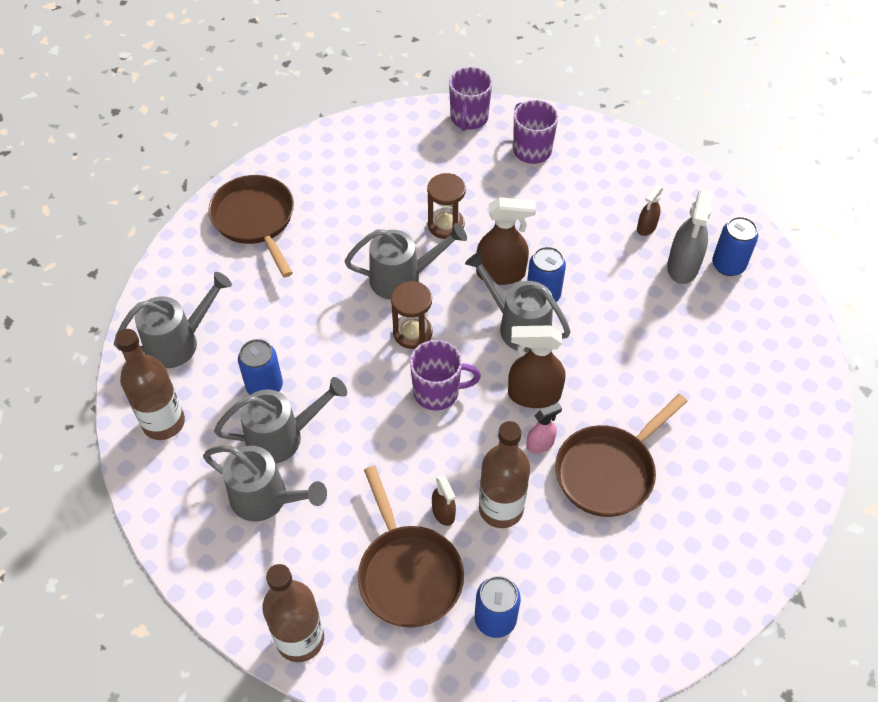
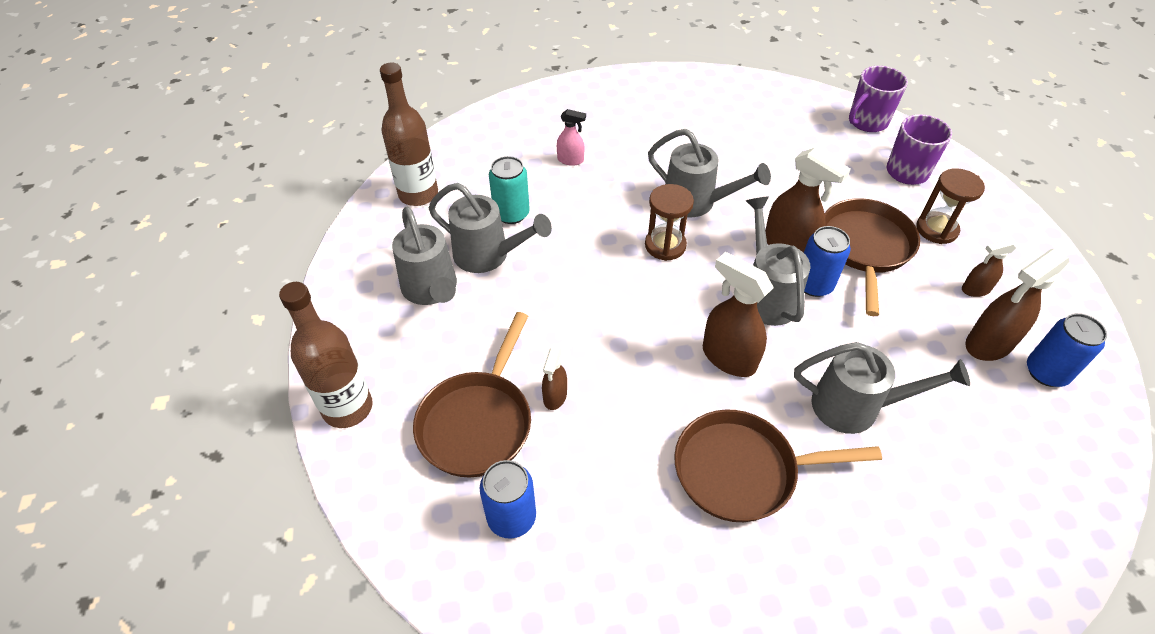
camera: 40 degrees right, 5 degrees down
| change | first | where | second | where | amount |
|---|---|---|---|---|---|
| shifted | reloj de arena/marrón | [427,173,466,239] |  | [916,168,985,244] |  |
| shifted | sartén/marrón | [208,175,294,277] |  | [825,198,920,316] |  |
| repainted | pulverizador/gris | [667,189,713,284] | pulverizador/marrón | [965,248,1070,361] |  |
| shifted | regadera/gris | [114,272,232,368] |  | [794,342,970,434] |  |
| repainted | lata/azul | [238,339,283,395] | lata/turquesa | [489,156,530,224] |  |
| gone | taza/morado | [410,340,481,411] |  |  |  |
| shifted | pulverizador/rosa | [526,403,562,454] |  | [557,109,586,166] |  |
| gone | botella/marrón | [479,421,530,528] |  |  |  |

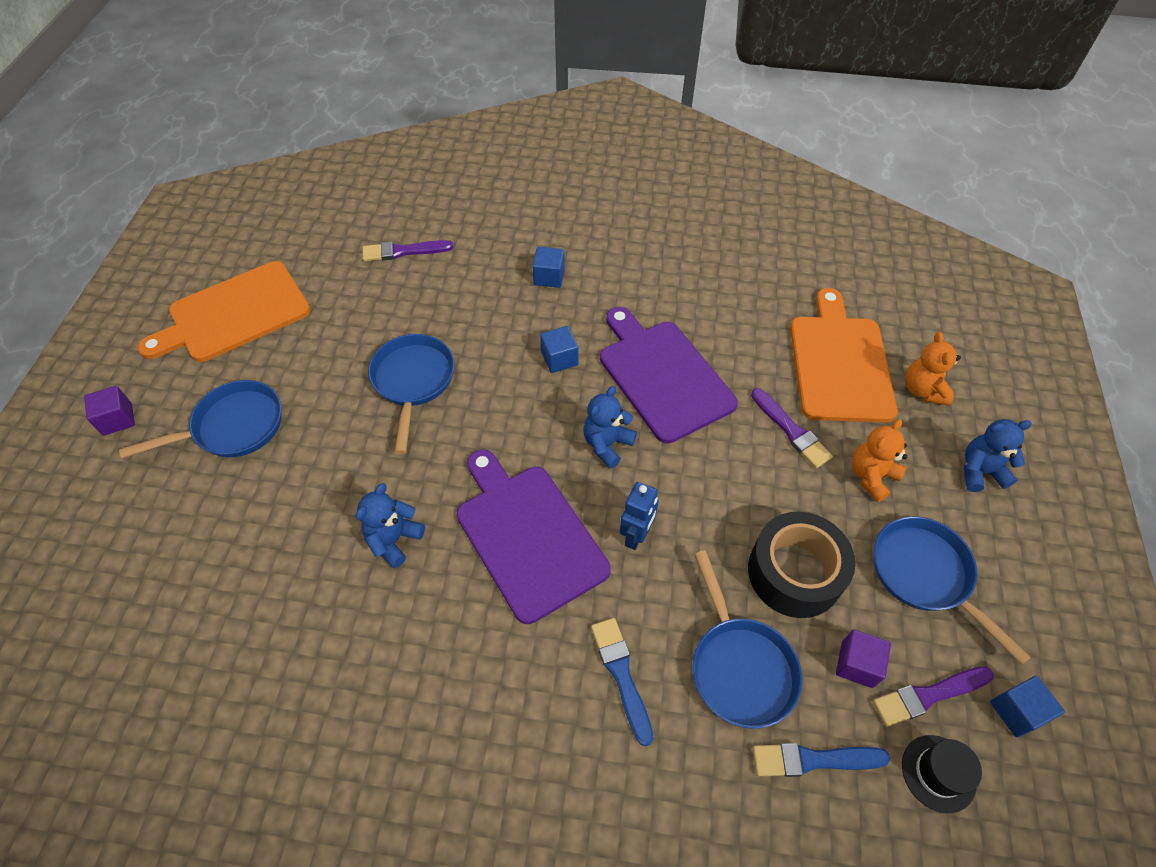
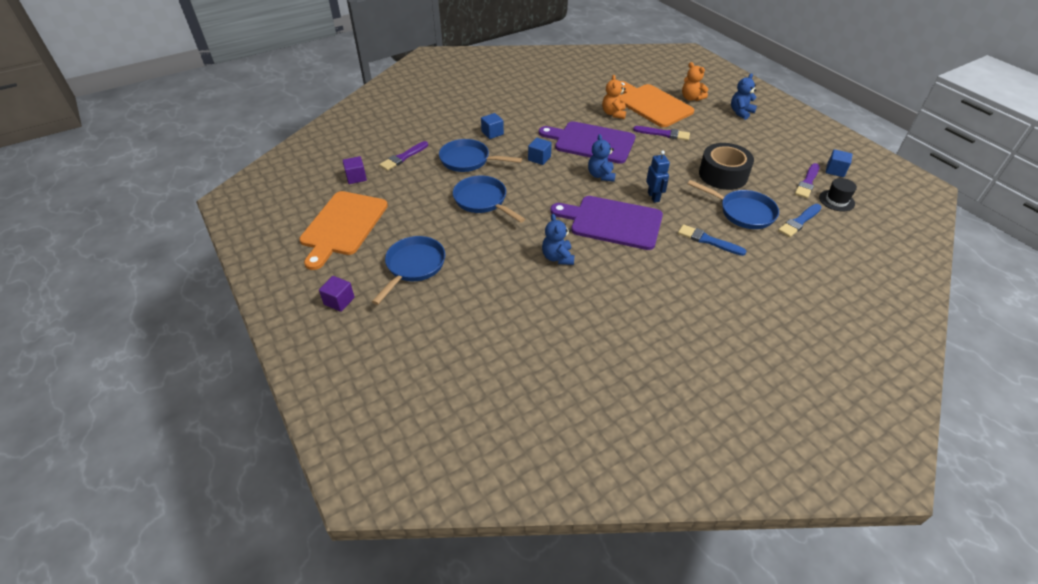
camera: 40 degrees left, 10 degrees down
| change | first | where | second | where | amount |
|---|---|---|---|---|---|
| shifted | osito/naranja | [852,419,907,502] |  | [602,75,626,119] |  |
| shifted | sartén/azul | [874,516,1031,665] |  | [439,139,522,172] |  |
| shifted | cubo/morado | [836,630,891,688] |  | [342,156,367,184] |  |

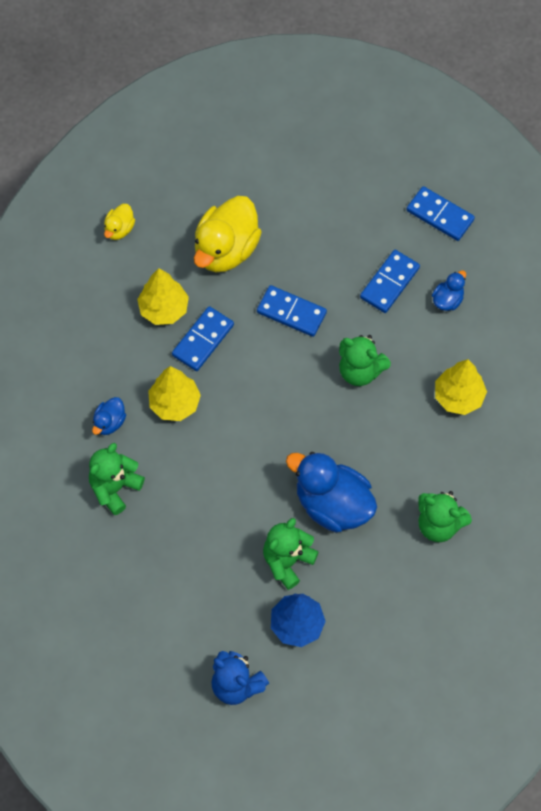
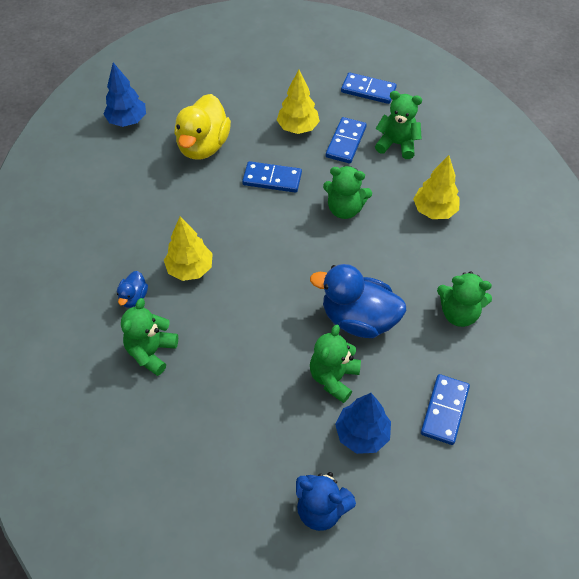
camera: 15 degrees left, 10 degrees down
| change | first | where | second | where | amount |
|---|---|---|---|---|---|
| gone | pato/amarillo | [104,204,135,240] |  |  |  |
| shifted | árbol/amarillo | [137,268,189,325] |  | [277,70,320,134] |  |
| swapped | pato/azul | [432,270,466,311] | osito/verde | [375,91,422,159] |  |
| shifted | ficha de dominó/azul | [172,306,234,371] |  | [421,374,470,445] |  |
| new |  |  | árbol/azul | [103,62,146,127] |  |

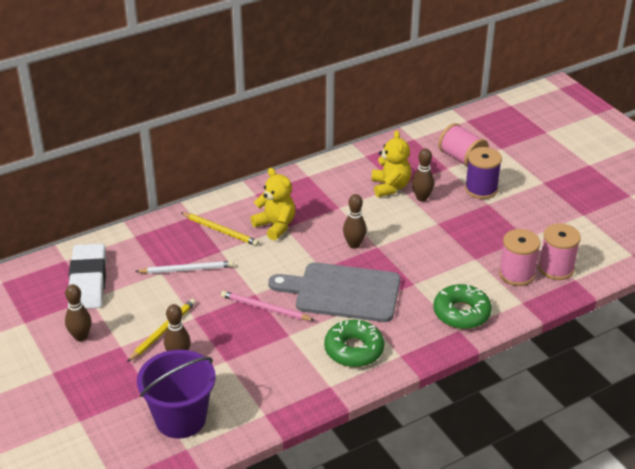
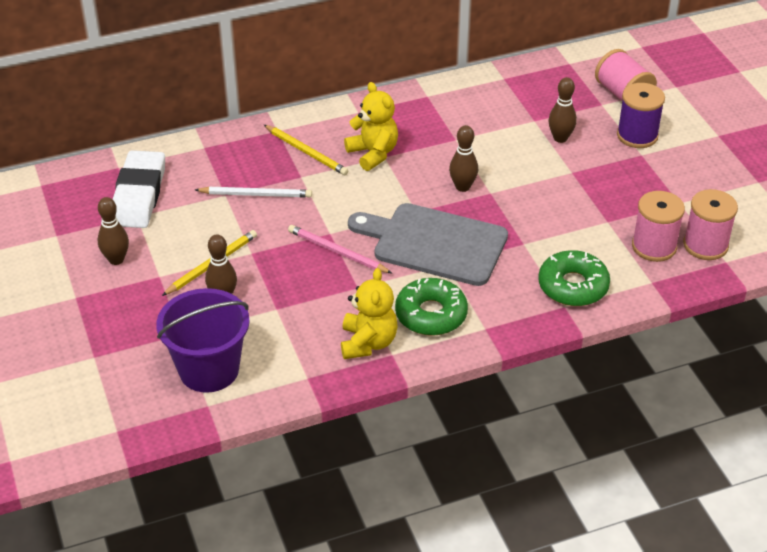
camera: 10 degrees right, 5 degrees up
| change | first | where | second | where | amount |
|---|---|---|---|---|---|
| shifted | osito/amarillo | [371,130,411,197] |  | [341,268,398,359] |  |

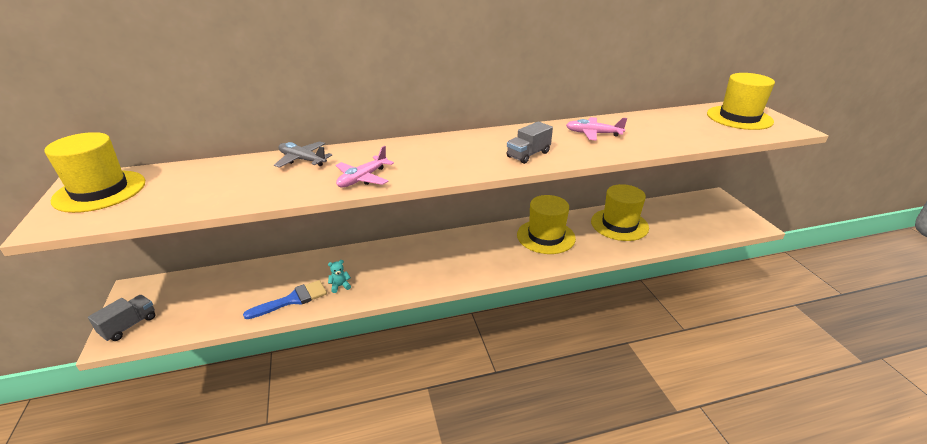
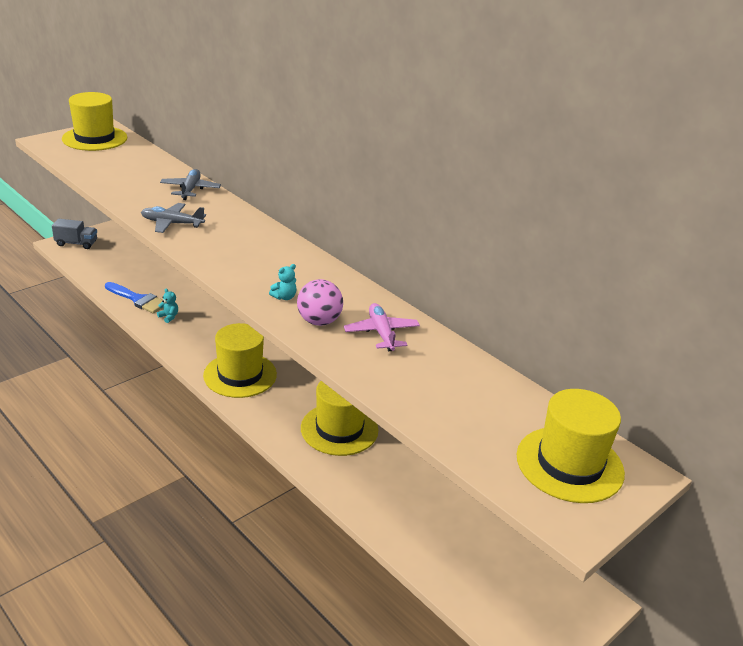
camera: 60 degrees right, 0 degrees up
| change | first | where | second | where | amount |
|---|---|---|---|---|---|
| swapped | camión/gris | [506,122,553,164] | osito/turquesa | [269,264,297,300] |  |
| repainted | avión/rosa | [336,146,394,188] | avión/gris | [141,203,206,233] |  |
| shifted | sombrero/amarillo | [591,184,649,241] |  | [203,323,277,398] |  |
| new |  |  | pelota/rosa | [297,279,343,326] |  |

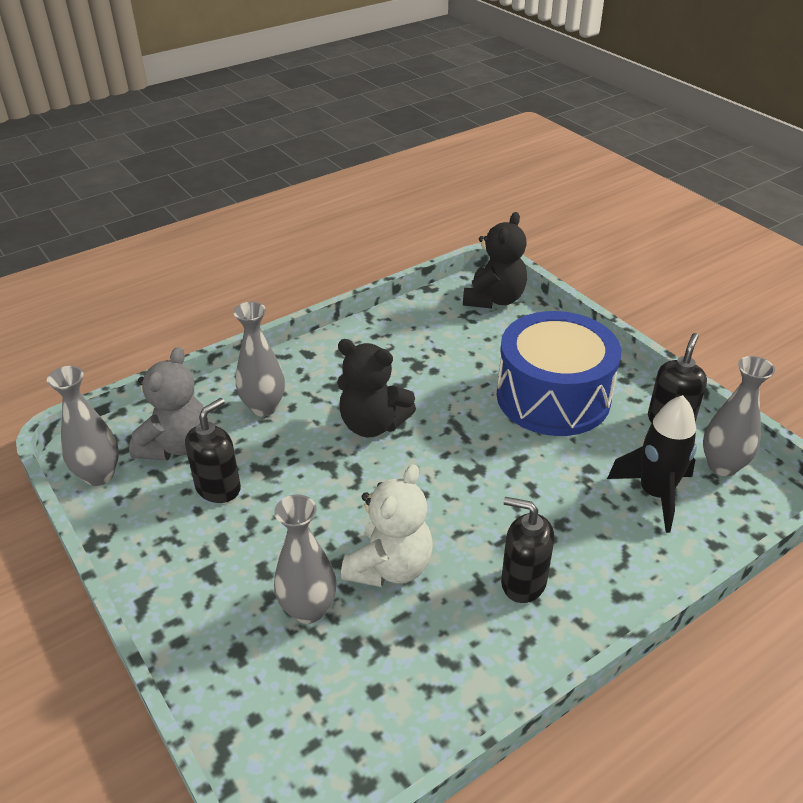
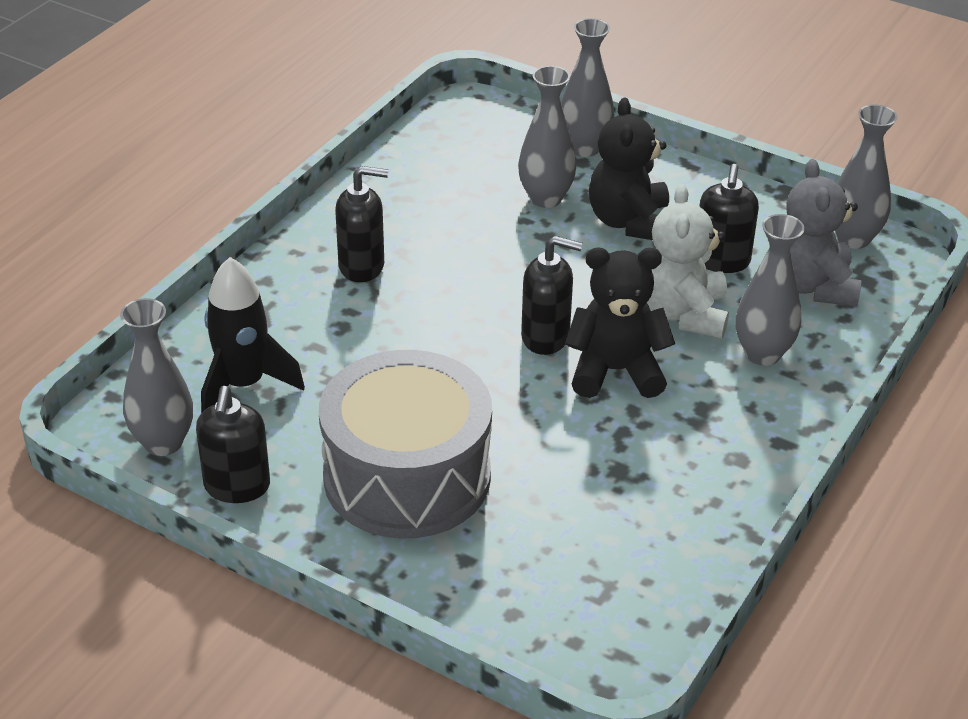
camera: 155 degrees right, 0 degrees up
| change | first | where | second | where | amount |
|---|---|---|---|---|---|
| shifted | osito/negro | [463,212,527,309] |  | [589,98,669,240] |  |
| repainted | tambor/azul | [497,311,621,436] | tambor/gris | [319,350,492,539] |  |
| shifted | osito/blanco | [341,464,432,587] |  | [647,184,729,338] |  |
| new |  |  | florero/gris | [561,18,615,157] |  |
| new |  |  | dispensador de jabón/negro | [521,236,583,355] |  |

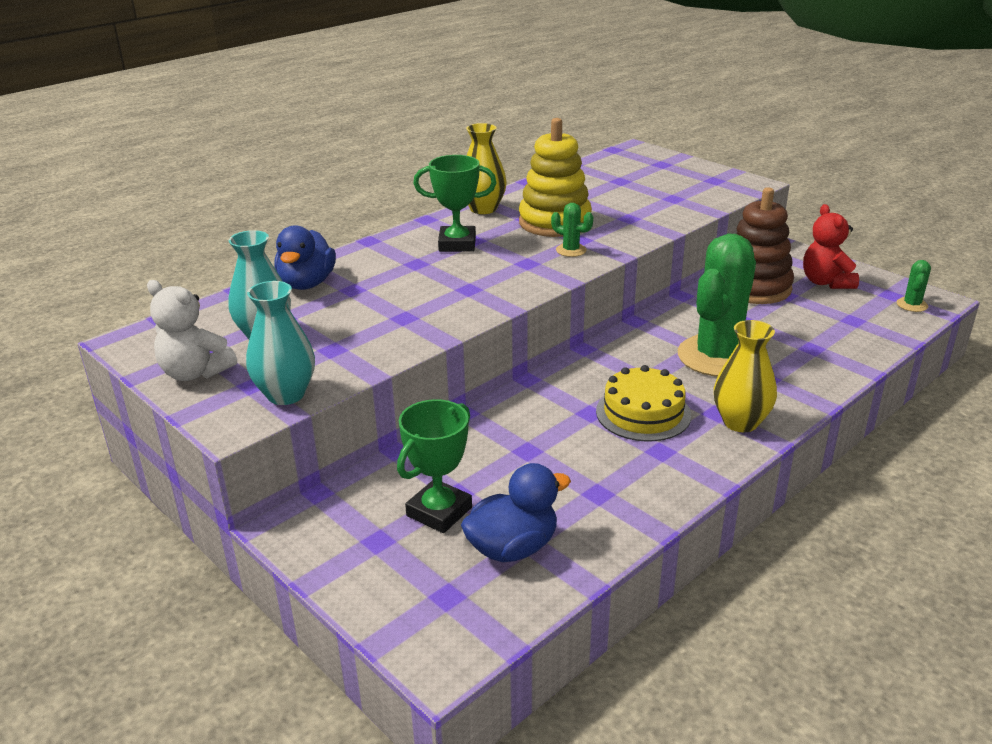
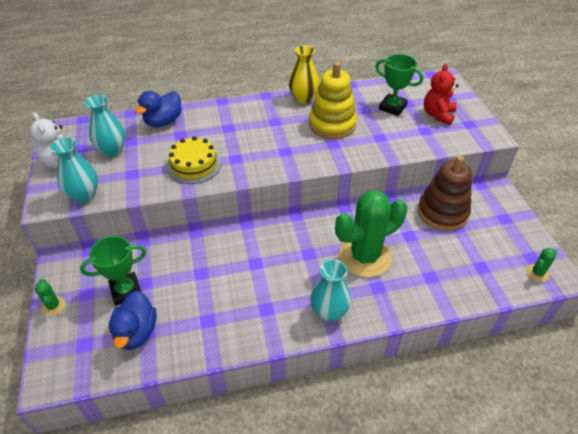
camera: 30 degrees right, 15 degrees up
| change | first | where | second | where | amount |
|---|---|---|---|---|---|
| shifted | trofeo/verde | [413,155,496,252] |  | [375,54,423,116] |  |
| shifted | cactus/verde | [551,203,593,257] |  | [35,279,66,316] |  |
| shifted | osito/rojo | [803,204,859,289] |  | [424,64,459,125] |  |
| repainted | florero/amarillo | [714,320,777,432] | florero/turquesa | [310,260,351,322] |  |
| shifted | tarta/amarillo | [596,365,691,442] |  | [166,136,221,184] |  |
| rotated | pato/azul | [461,463,571,562] |  | [109,291,157,350] | 90 degrees clockwise |

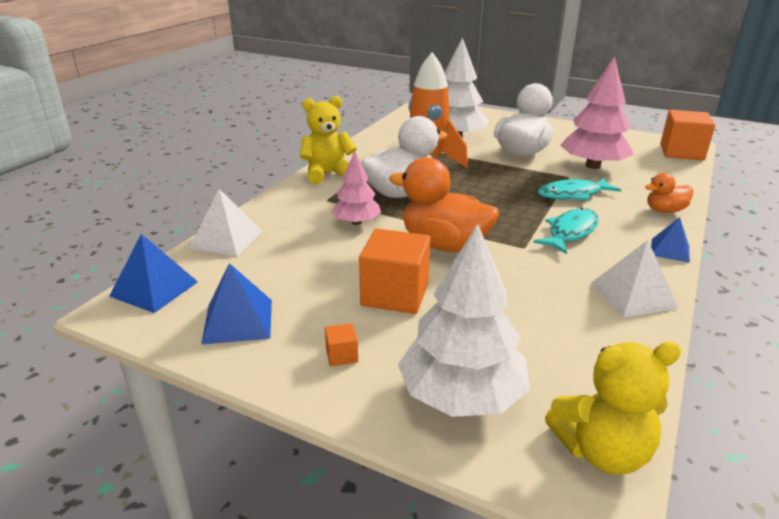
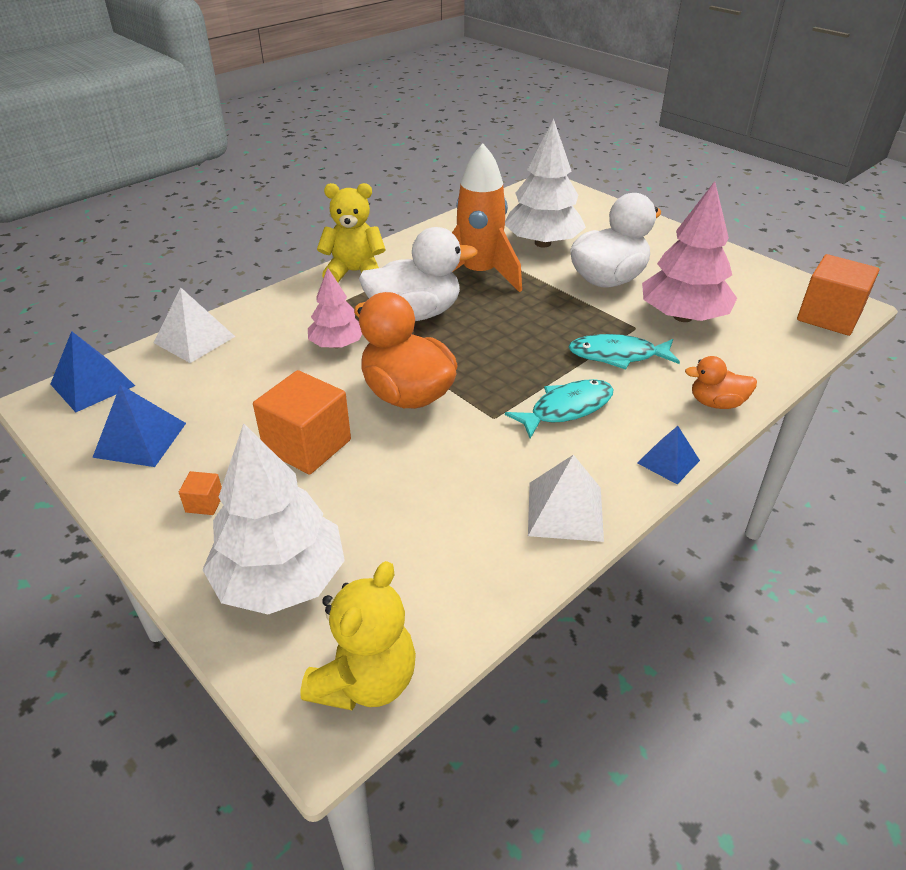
camera: 20 degrees right, 10 degrees up
| change | first | where | second | where | amount |
|---|---|---|---|---|---|
| rotated | osito/amarillo | [545,341,681,474] |  | [300,561,416,710] | 75 degrees counterclockwise |

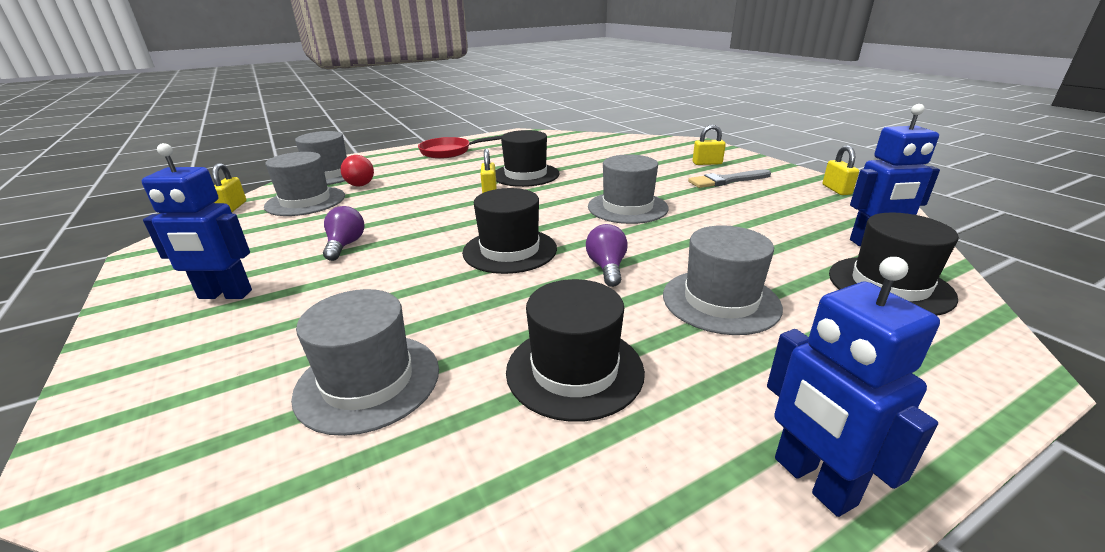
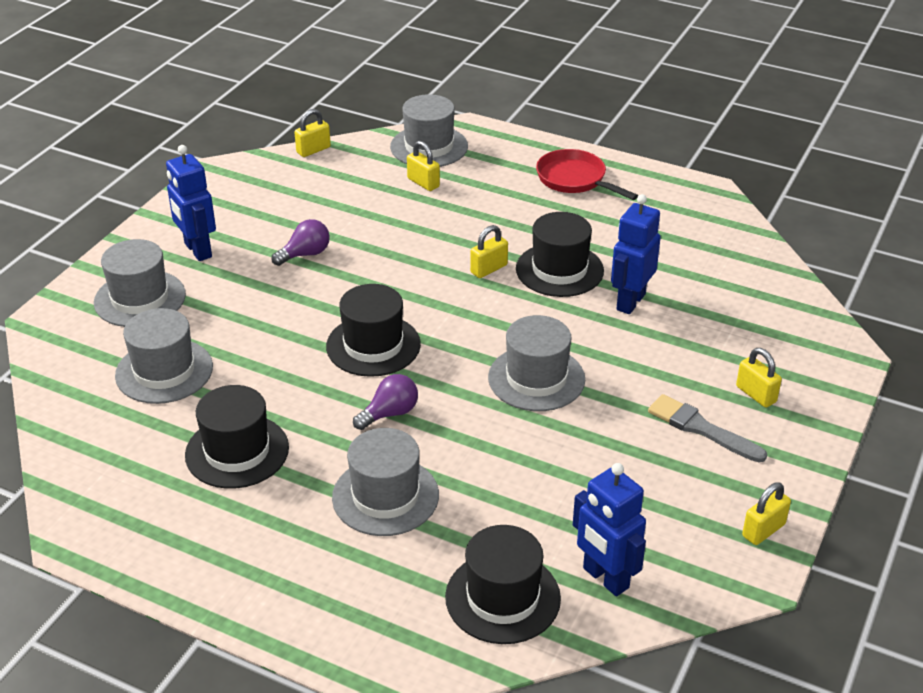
camera: 55 degrees right, 10 degrees up
| change | first | where | second | where | amount |
|---|---|---|---|---|---|
| shifted | sombrero/gris | [264,152,345,216] |  | [94,239,186,327] |  |
| swapped | pelota/rojo | [341,155,374,186] | candado/amarillo | [407,141,440,191] |  |
| shifted | robot/azul | [767,257,940,517] |  | [611,194,661,314] |  |

